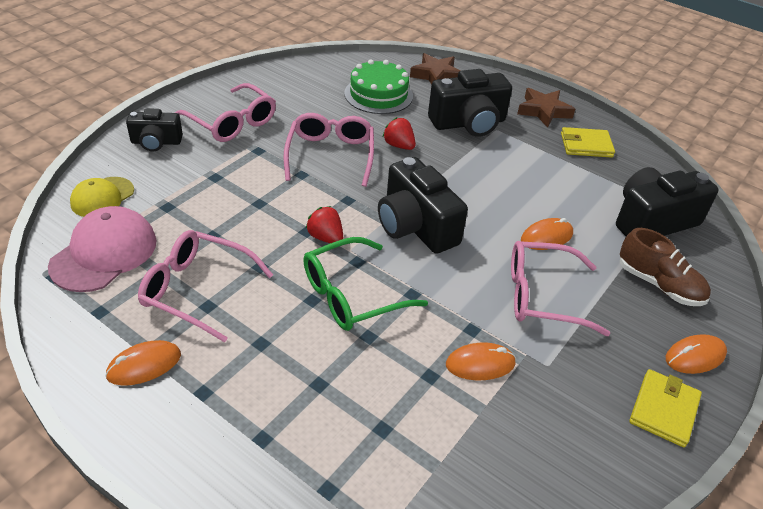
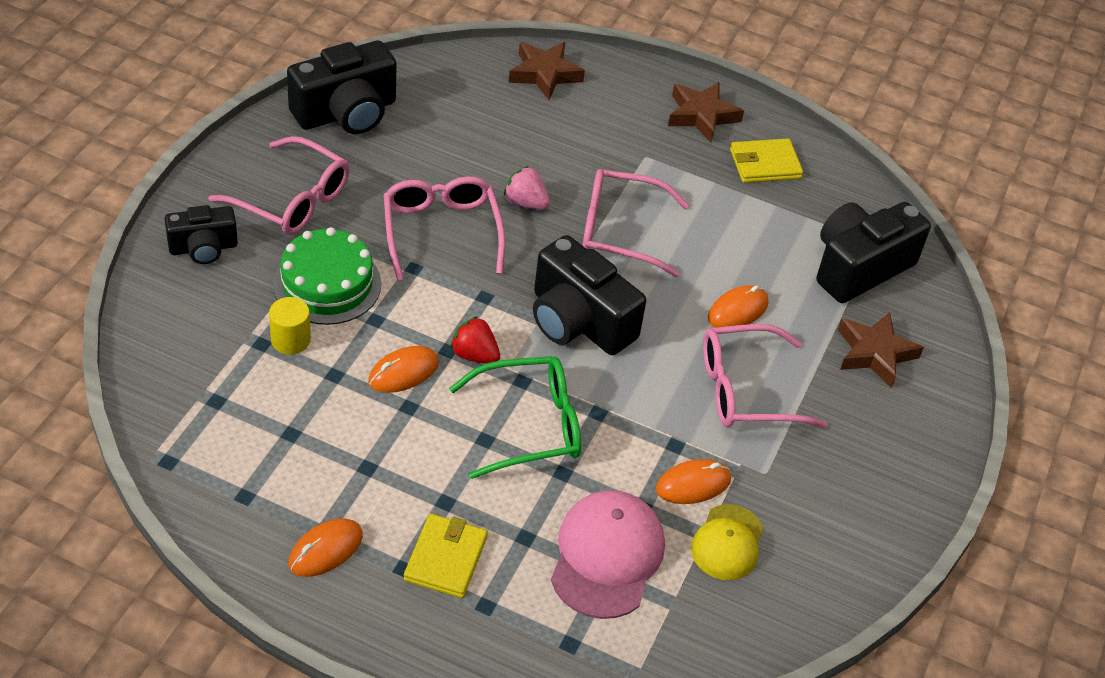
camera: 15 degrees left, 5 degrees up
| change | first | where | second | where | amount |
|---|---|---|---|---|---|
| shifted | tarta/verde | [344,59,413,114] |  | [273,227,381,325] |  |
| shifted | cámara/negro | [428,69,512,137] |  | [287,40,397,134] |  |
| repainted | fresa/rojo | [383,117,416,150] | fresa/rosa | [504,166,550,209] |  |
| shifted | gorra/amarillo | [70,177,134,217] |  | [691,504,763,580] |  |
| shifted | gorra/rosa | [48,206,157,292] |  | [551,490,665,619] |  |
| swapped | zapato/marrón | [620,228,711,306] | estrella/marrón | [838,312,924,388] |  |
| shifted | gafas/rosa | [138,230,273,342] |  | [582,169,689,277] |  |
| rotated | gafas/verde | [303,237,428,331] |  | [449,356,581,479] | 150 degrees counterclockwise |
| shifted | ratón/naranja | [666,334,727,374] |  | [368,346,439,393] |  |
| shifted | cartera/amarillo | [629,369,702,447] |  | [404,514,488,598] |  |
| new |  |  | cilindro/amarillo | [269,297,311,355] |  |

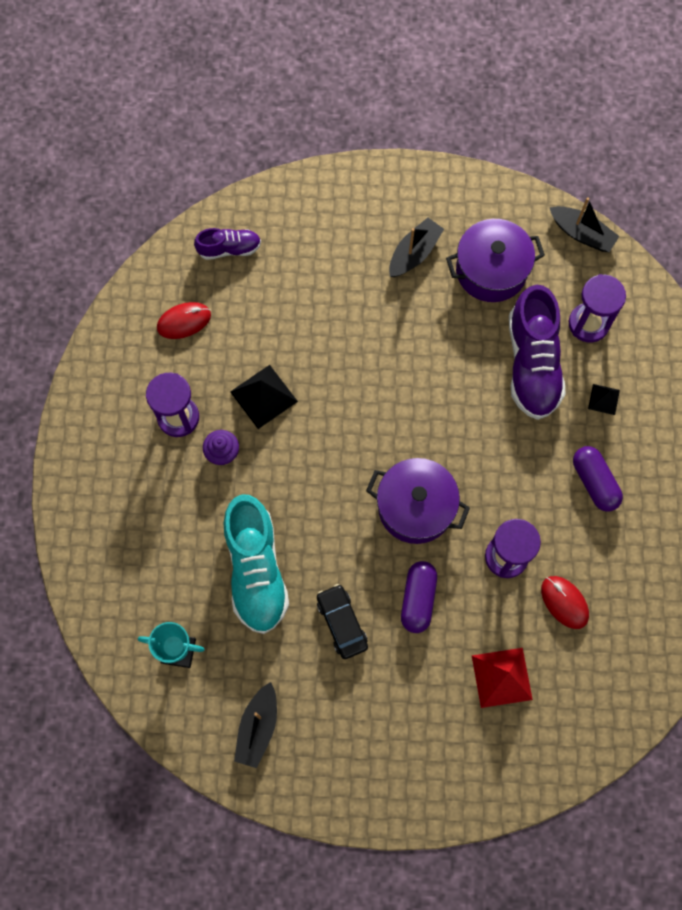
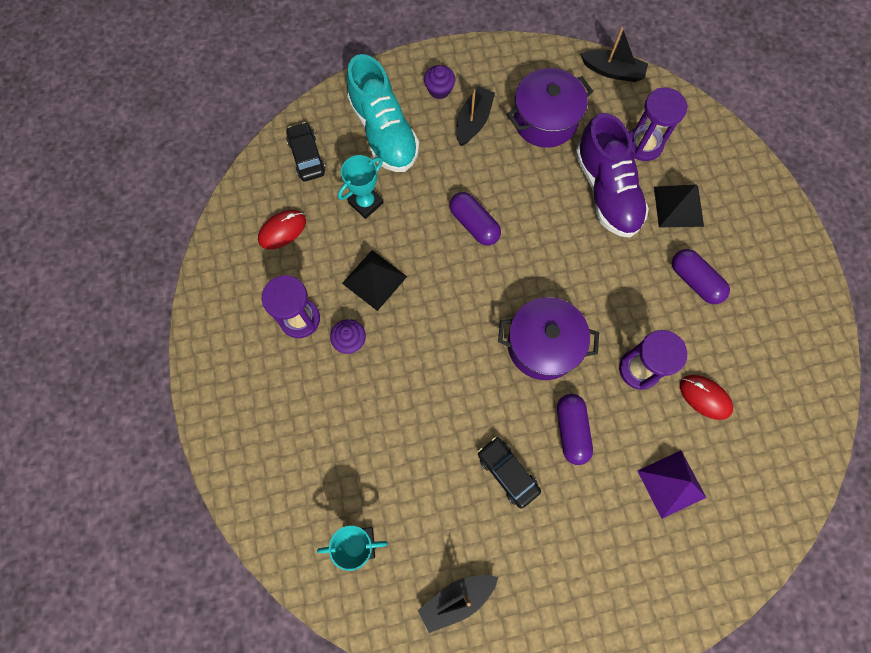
camera: 15 degrees left, 0 degrees up
| change | first | where | second | where | amount |
|---|---|---|---|---|---|
| swapped | zapato/morado | [194,228,261,260] | coche/negro | [286,122,326,181] |  |
| scaled | pirámide/negro | [588,384,620,415] |  | [654,185,704,227] | x1.79 |
| shifted | zapato/turquesa | [224,494,289,634] |  | [346,54,420,172] |  |
| repainted | pirámide/rojo | [472,648,533,708] | pirámide/morado | [637,451,706,519] |  |
| rotated | barco/negro | [234,682,277,768] |  | [418,575,498,633] | 60 degrees clockwise |
| new |  |  | magdalena/morado | [424,65,455,99] |  |
| new |  |  | trofeo/turquesa | [338,155,384,219] |  |
| new |  |  | cápsula/morado | [449,192,501,246] |  |

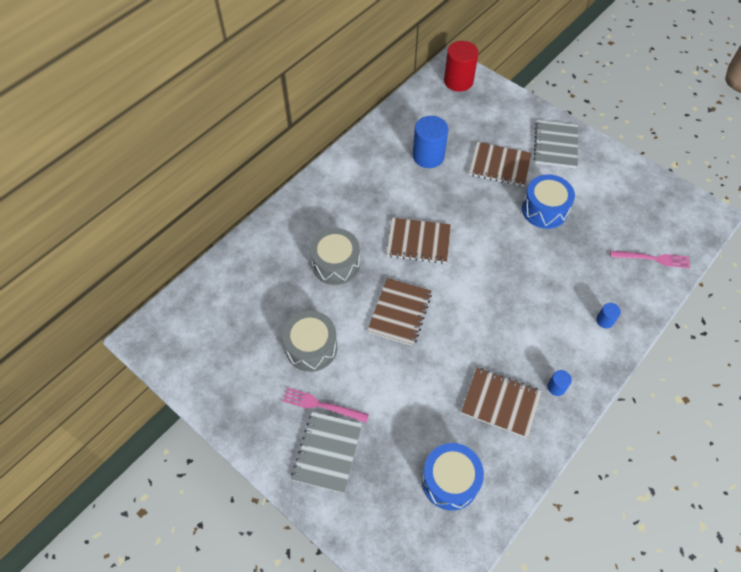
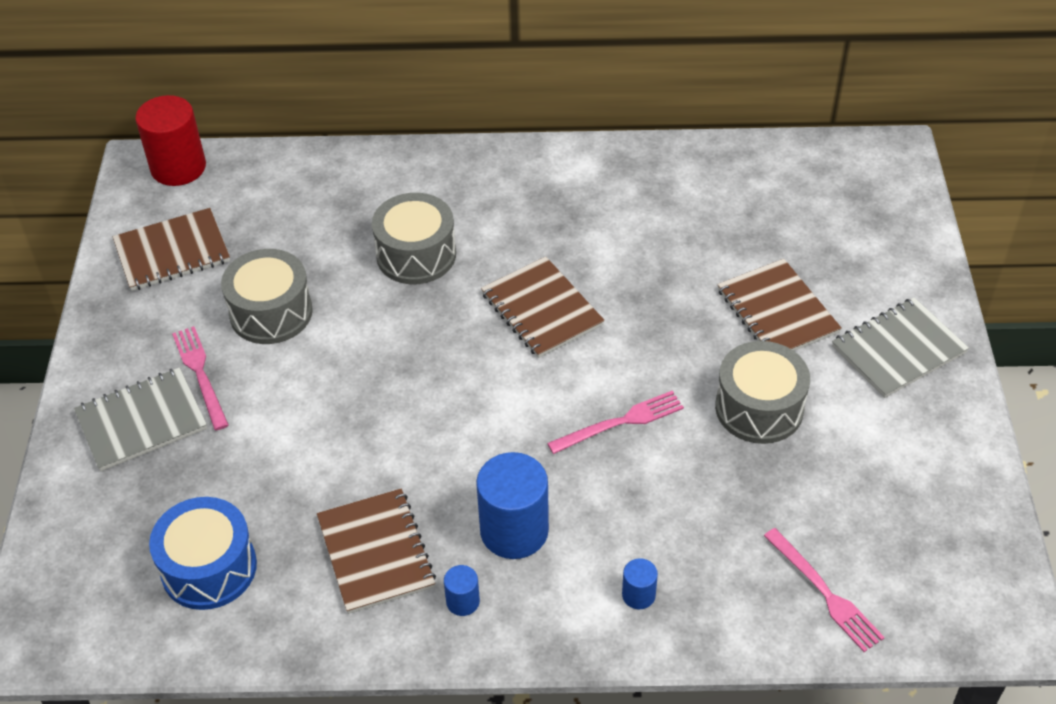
camera: 50 degrees right, 10 degrees down
| change | first | where | second | where | amount |
|---|---|---|---|---|---|
| shifted | cilindro/rojo | [444,41,479,92] |  | [135,95,206,186] |  |
| shifted | cilindro/azul | [413,116,448,168] |  | [476,452,549,559] |  |
| repainted | tambor/azul | [522,174,575,229] | tambor/gris | [715,341,810,444] |  |
| shifted | cuaderno/marrón | [367,278,432,346] |  | [113,208,230,291] |  |
| new |  |  | tenedor/rosa | [547,391,684,454] |  |

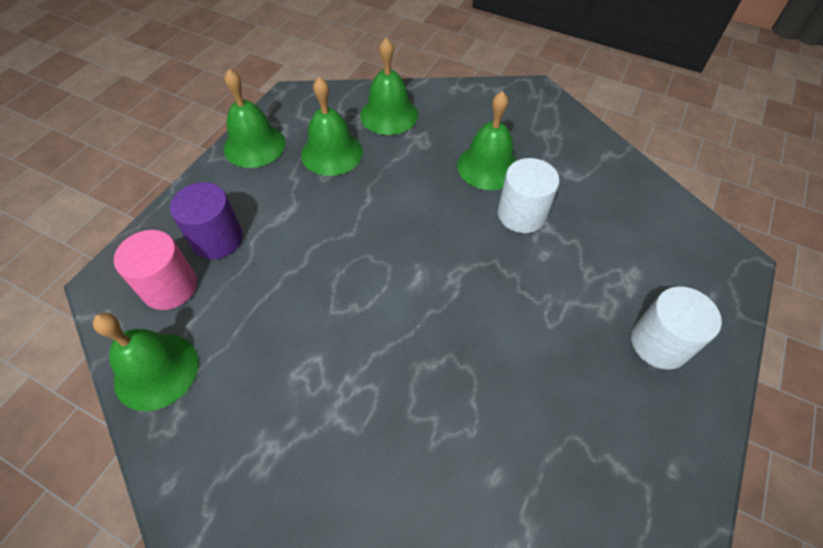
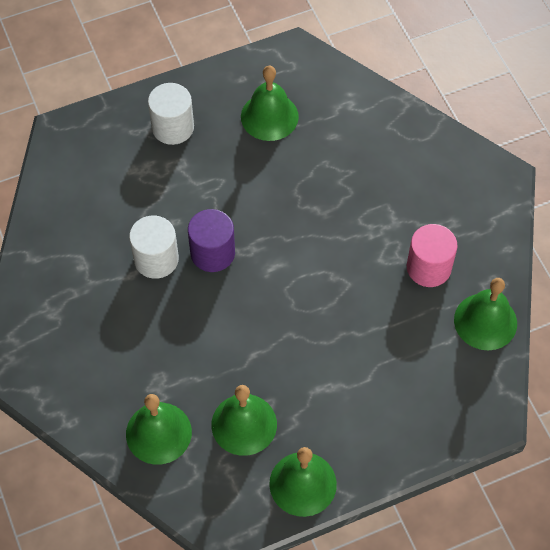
camera: 140 degrees left, 5 degrees up
| change | first | where | second | where | amount |
|---|---|---|---|---|---|
| shifted | campana/verde | [457,91,517,190] |  | [241,66,299,141] |  |
| shifted | cilindro/morado | [170,182,243,259] |  | [188,209,235,272] |  |
| shifted | cilindro/rosa | [114,230,197,310] |  | [407,224,458,287] |  |

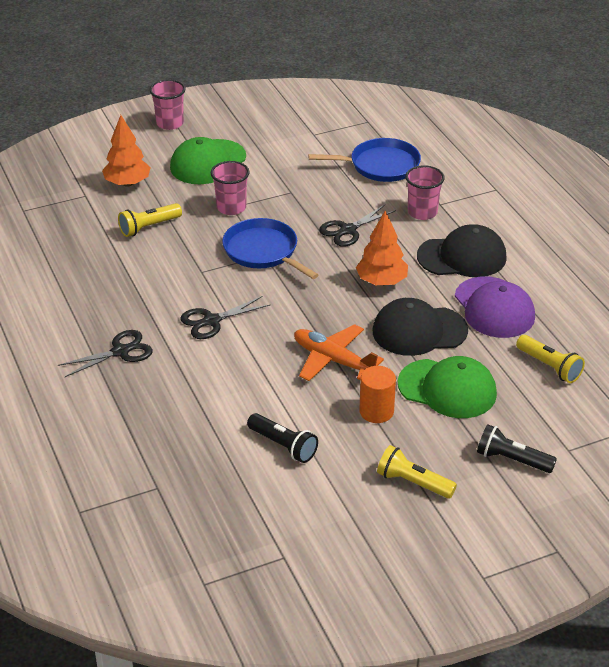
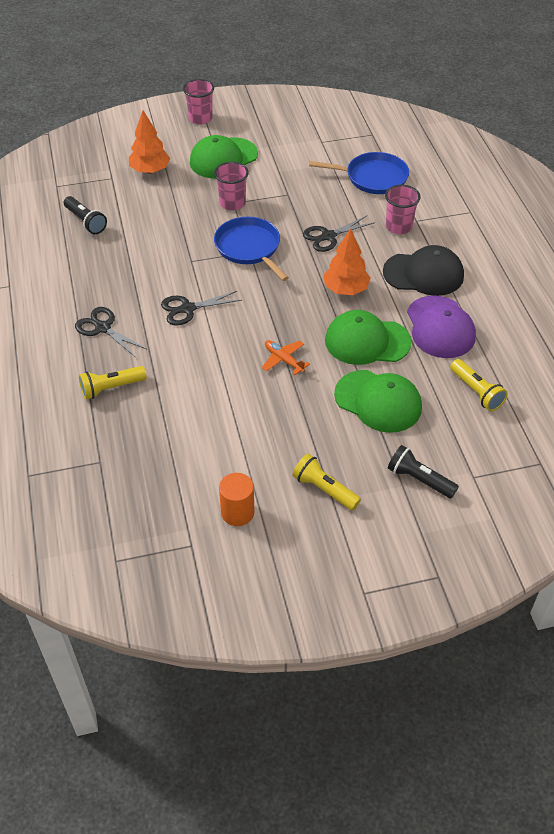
camera: 10 degrees right, 10 degrees up
| change | first | where | second | where | amount |
|---|---|---|---|---|---|
| shifted | lámpara de mano/amarillo | [118,203,182,237] |  | [79,366,147,400] |  |
| repainted | gorra/negro | [373,298,468,356] | gorra/verde | [325,310,412,365] |  |
| scaled | avión/naranja | [294,324,384,381] |  | [262,340,310,375] | x0.62 |
| rotated | tijeras/negro | [58,330,153,377] |  | [75,307,147,357] | 120 degrees counterclockwise |
| shifted | cilindro/naranja | [359,366,396,423] |  | [219,473,255,526] |  |
| shifted | lámpara de mano/negro | [247,413,318,463] |  | [64,196,107,234] |  |

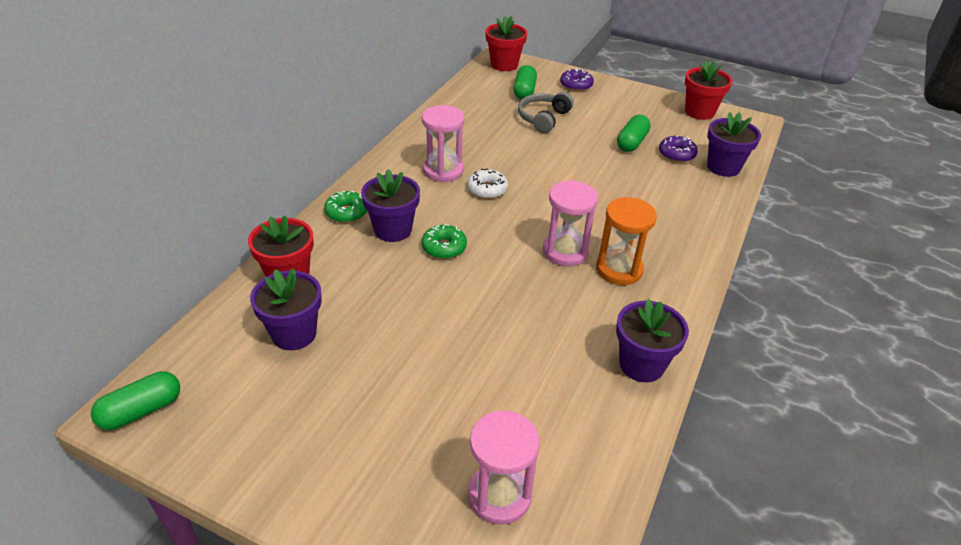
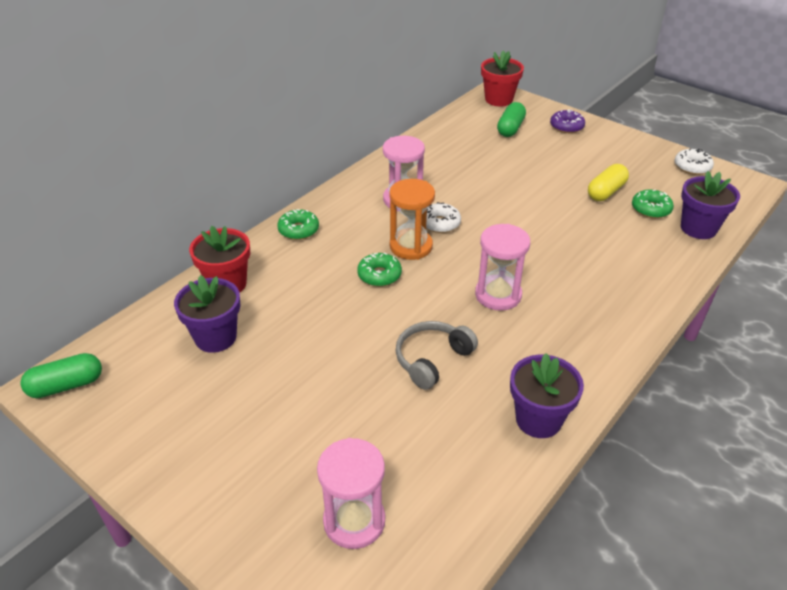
camera: 15 degrees right, 0 degrees up
| change | first | where | second | where | amount |
|---|---|---|---|---|---|
| swapped | maceta/rojo | [685,60,732,120] | rosquilla/blanco | [675,148,714,175] |  |
| shifted | auriculares/gris | [518,92,573,133] |  | [396,321,478,390] |  |
| repainted | cápsula/verde | [617,115,651,152] | cápsula/amarillo | [588,164,629,201] |  |
| repainted | rosquilla/morado | [659,135,698,162] | rosquilla/verde | [632,189,674,218] |  |
| gone | maceta/morado | [361,169,420,242] |  |  |  |
| shifted | reloj de arena/naranja | [596,197,657,285] |  | [389,179,435,260] |  |

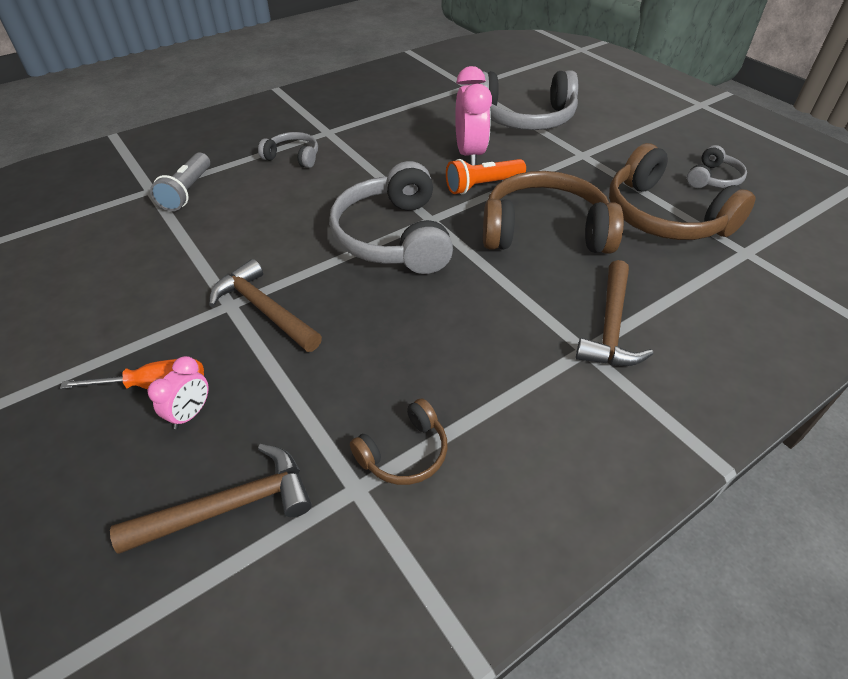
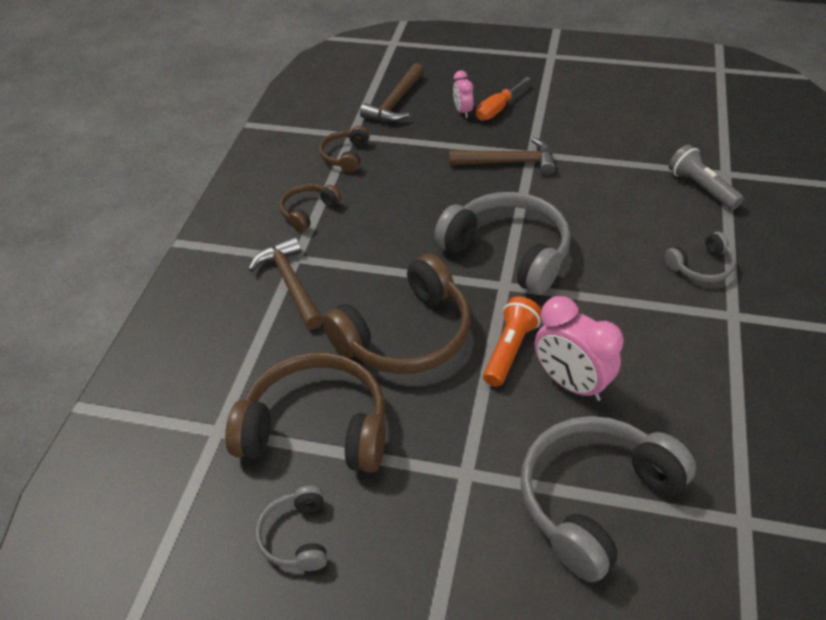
camera: 140 degrees right, 0 degrees up
| change | first | where | second | where | amount |
|---|---|---|---|---|---|
| new |  |  | auriculares/marrón | [280,184,341,232] |  |

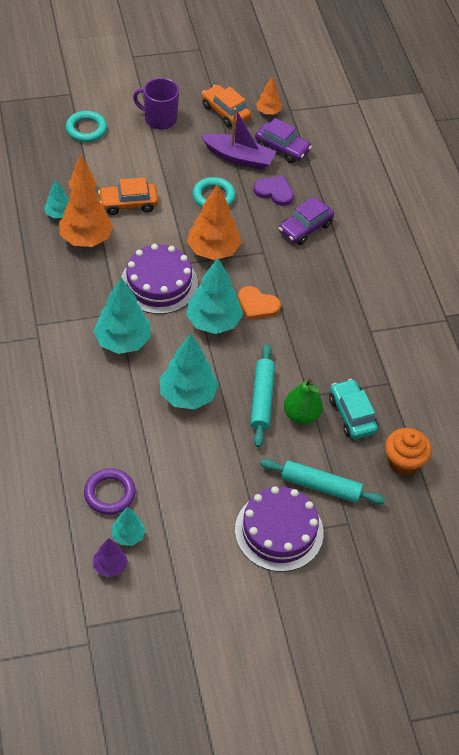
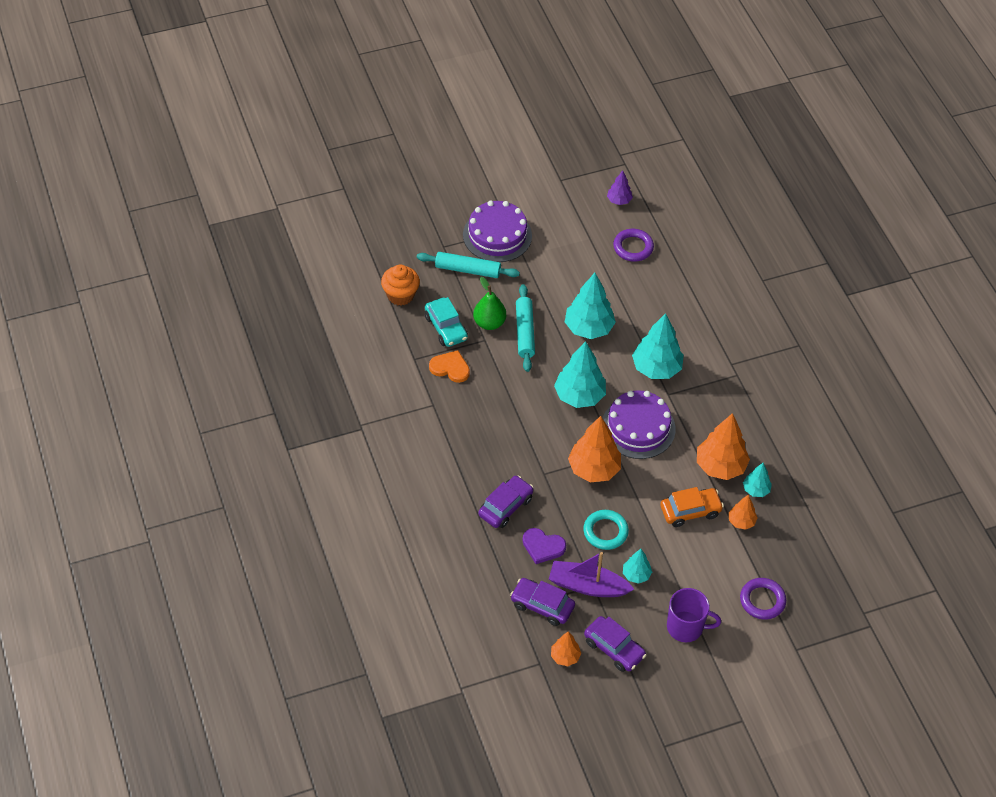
camera: 175 degrees right, 0 degrees up
| change | first | where | second | where | amount |
|---|---|---|---|---|---|
| repainted | coche/naranja | [202,85,251,127] | coche/morado | [584,616,647,672] |  |
| repainted | anillo/turquesa | [66,111,107,142] | anillo/morado | [740,578,786,620] |  |
| shifted | corazón/naranja | [238,286,281,320] |  | [429,350,470,383] |  |
| shifted | árbol/turquesa | [112,507,146,546] |  | [623,549,652,584] |  |

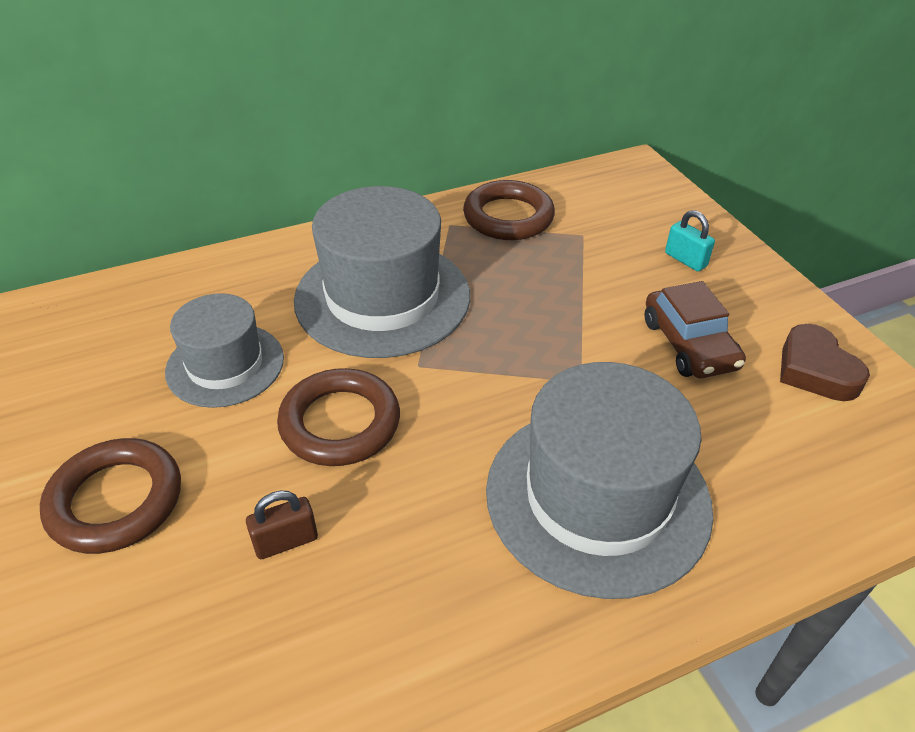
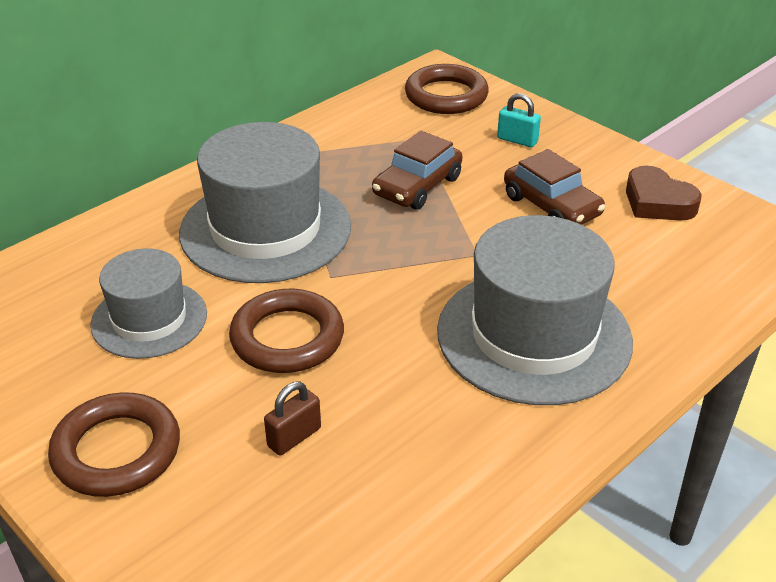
camera: 20 degrees left, 5 degrees down
| change | first | where | second | where | amount |
|---|---|---|---|---|---|
| shifted | anillo/marrón | [463,180,555,240] |  | [405,64,489,114] |  |
| new |  |  | coche/marrón | [372,131,463,210] |  |

